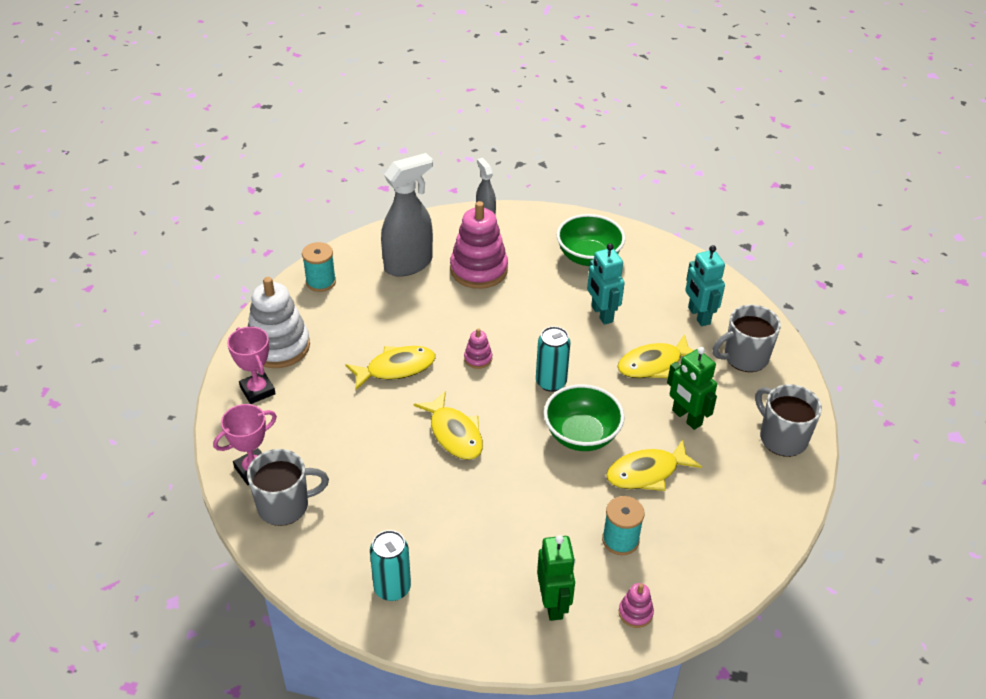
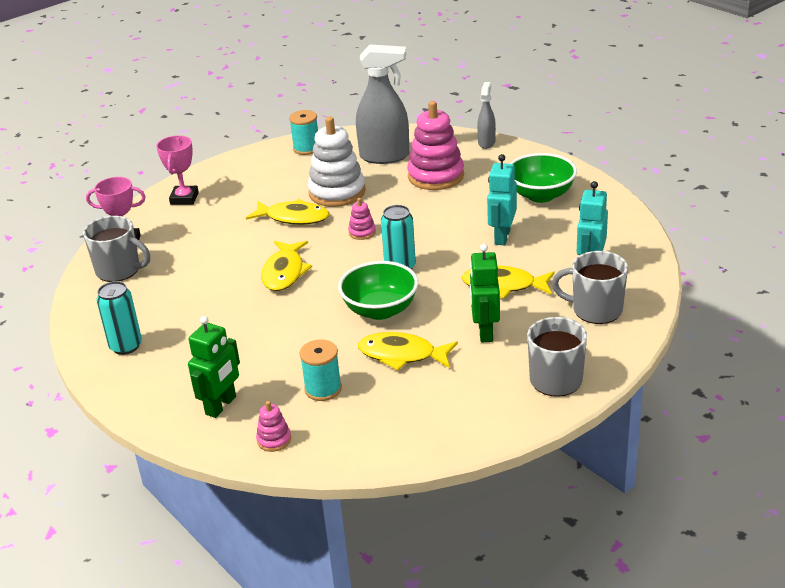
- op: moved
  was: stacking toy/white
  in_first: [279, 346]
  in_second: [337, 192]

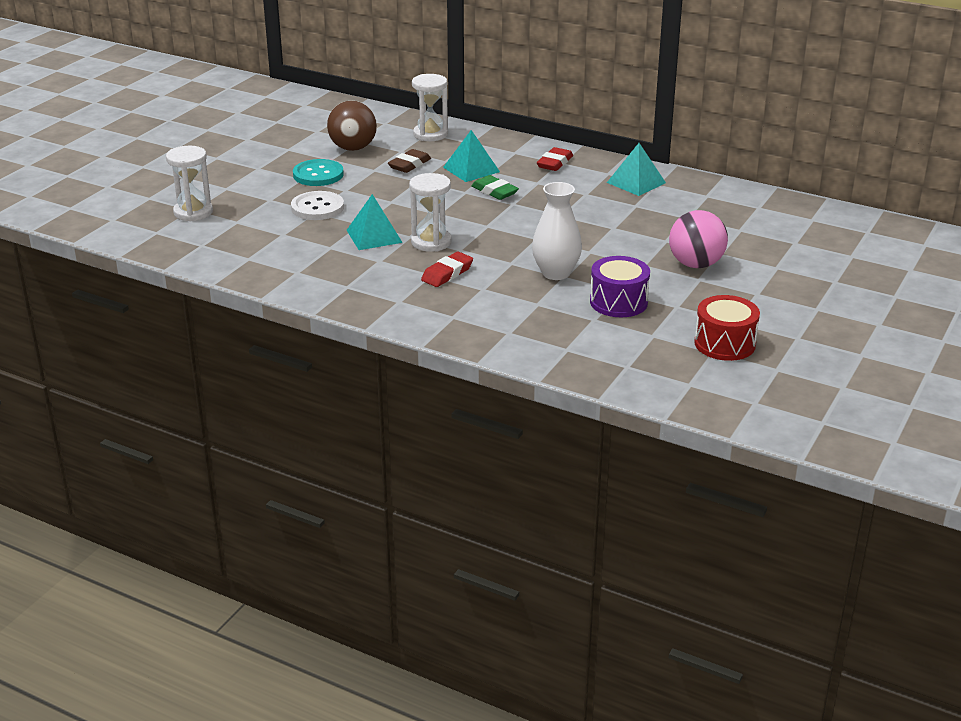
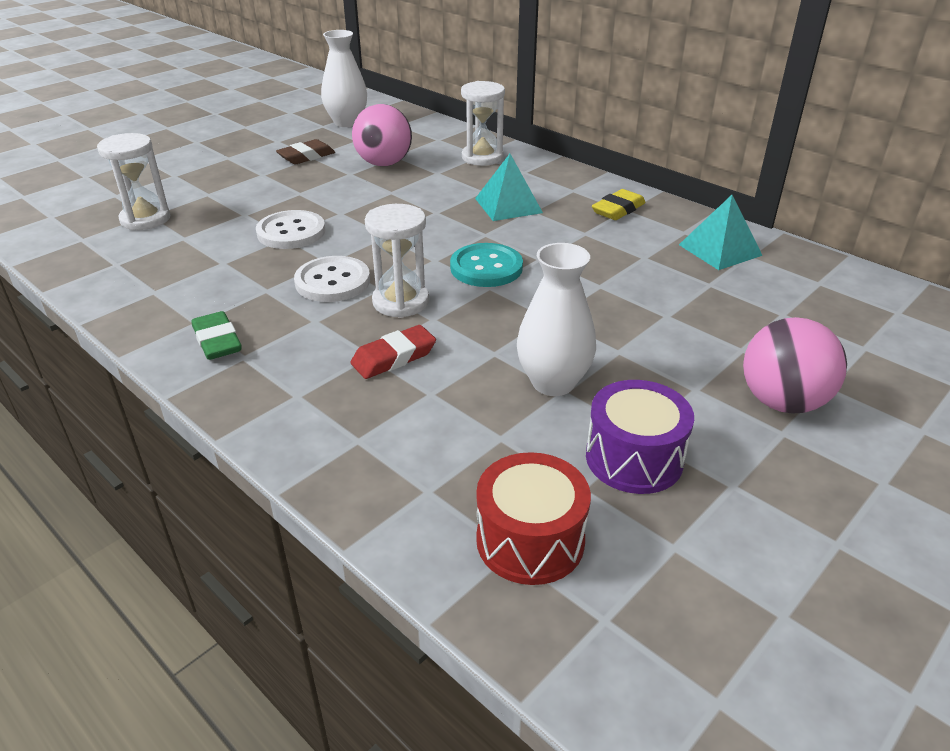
- op: moved
  was: button/turquoise
  in_first: [318, 175]
  in_second: [486, 267]
- op: recoloured
  was: ball/brown
  now: ball/pink
  in_first: [353, 148]
  in_second: [384, 163]
- op: replaced
  was: pyramid/turquoise
  now: button/white
  in_first: [374, 236]
  in_second: [332, 281]
- op: moved
  was: eraser/brown
  in_first: [409, 165]
  in_second: [306, 156]
- op: moved
  was: eraser/green
  in_first: [494, 191]
  in_second: [217, 341]
- op: recoloured
  was: eraser/red
  now: eraser/yellow
  in_first: [554, 163]
  in_second: [618, 210]
- op: moved
  was: drum/red
  in_first: [724, 344]
  in_second: [530, 540]
- op: added
  now: vase/white
  in_second: [347, 122]

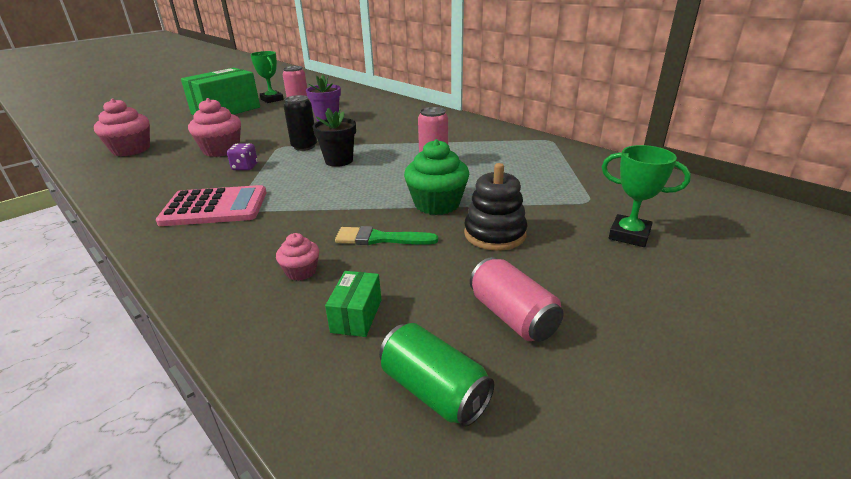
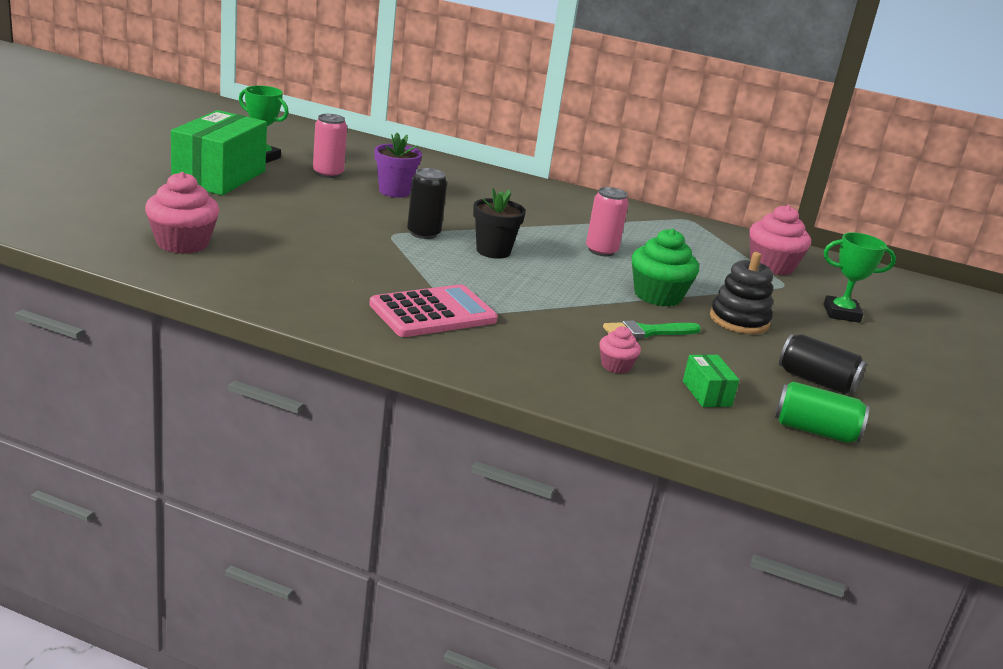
- op: moved
  was: cupcake/pink
  in_first: [221, 150]
  in_second: [771, 266]
- op: removed
  was: dice/purple
  in_first: [245, 167]
- op: recoloured
  was: can/pink
  now: can/black
  in_first: [512, 316]
  in_second: [816, 381]

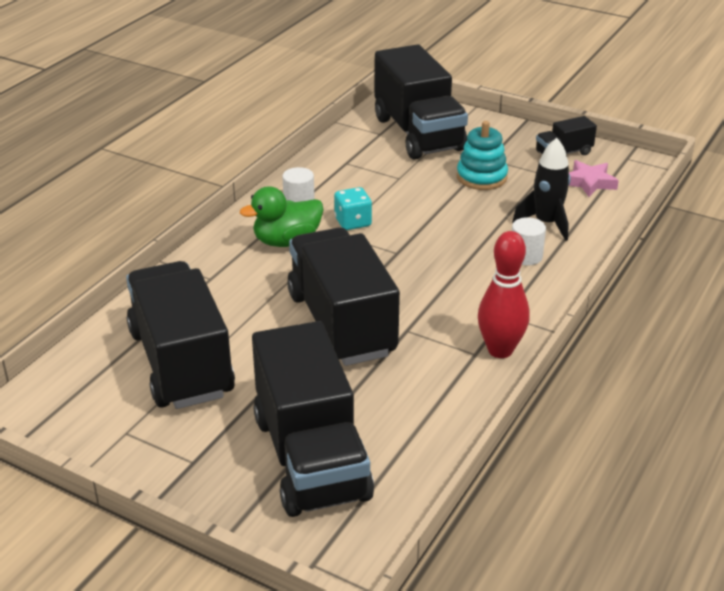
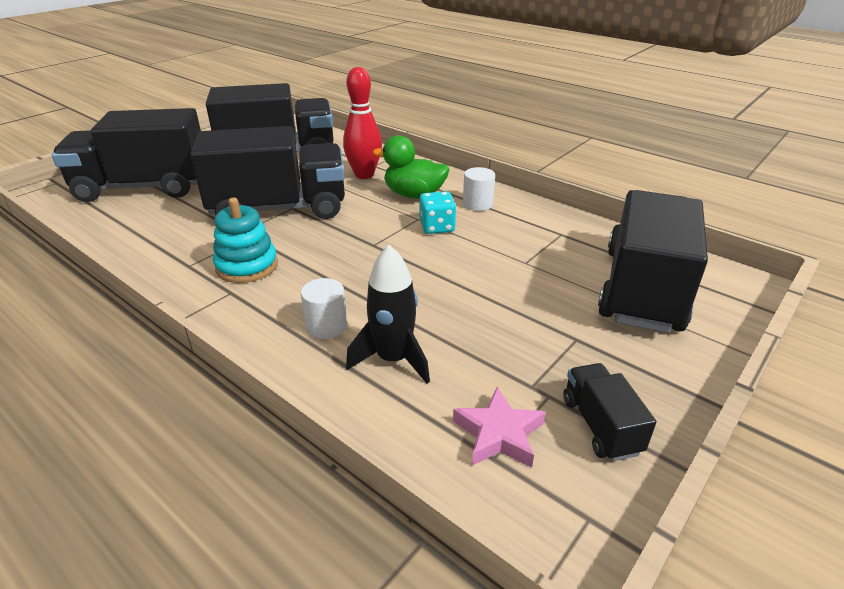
- op: turned
  was: duck/green
  in_first: [287, 241]
  in_second: [414, 195]
  clockwise: -60
- op: turned
  was: truck/black
  in_first: [418, 134]
  in_second: [642, 289]
  clockwise: 120
- op: moved
  was: stacking toy/turquoise
  in_first: [481, 177]
  in_second: [247, 266]
- op: moved
  was: bowling pin/red
  in_first: [500, 350]
  in_second: [364, 175]

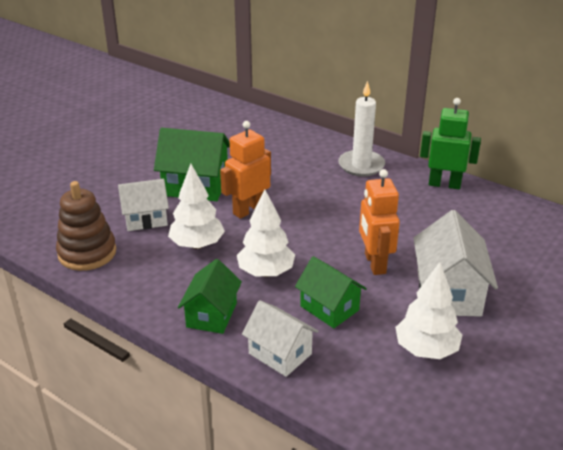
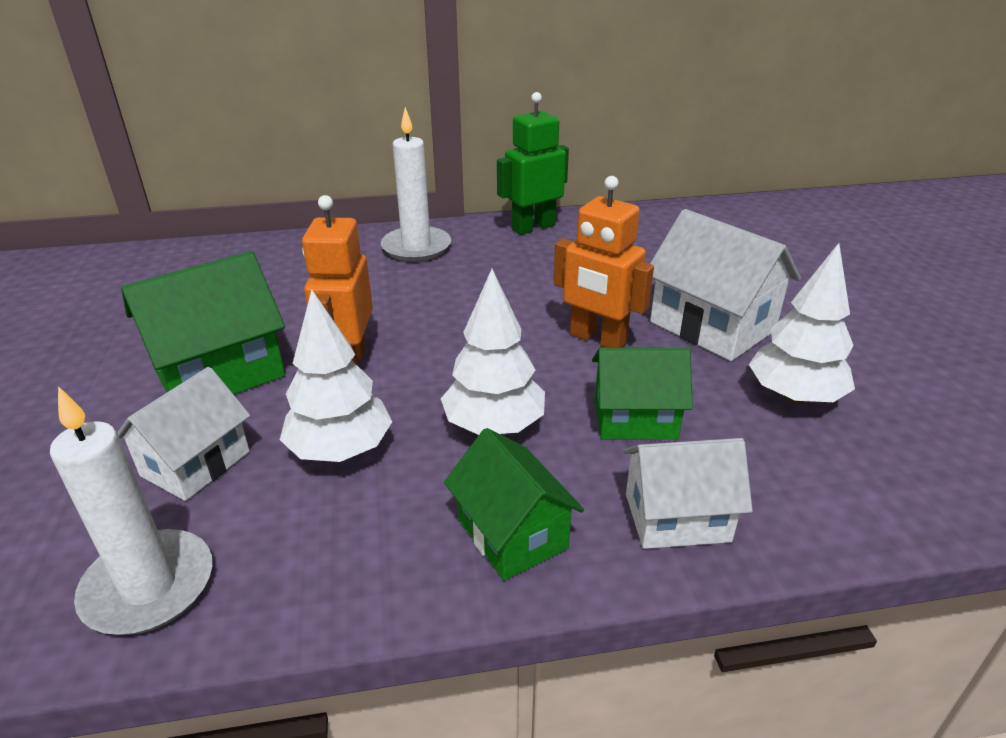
- op: replaced
  was: stacking toy/brown
  now: candle/white
  in_first: [87, 253]
  in_second: [149, 586]

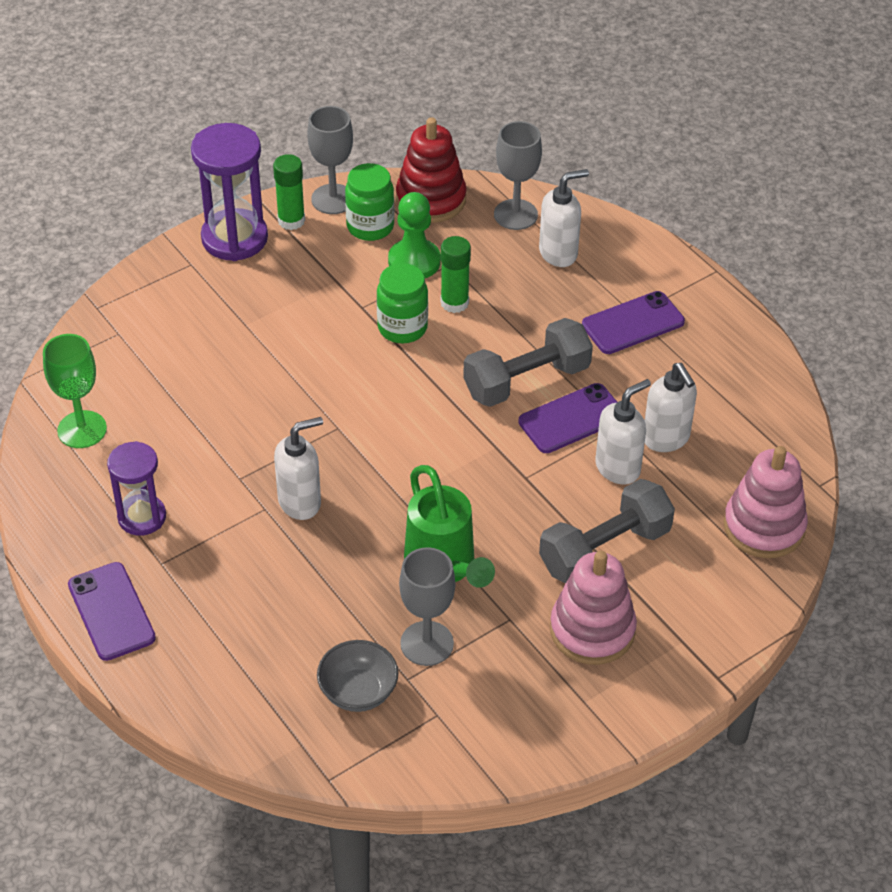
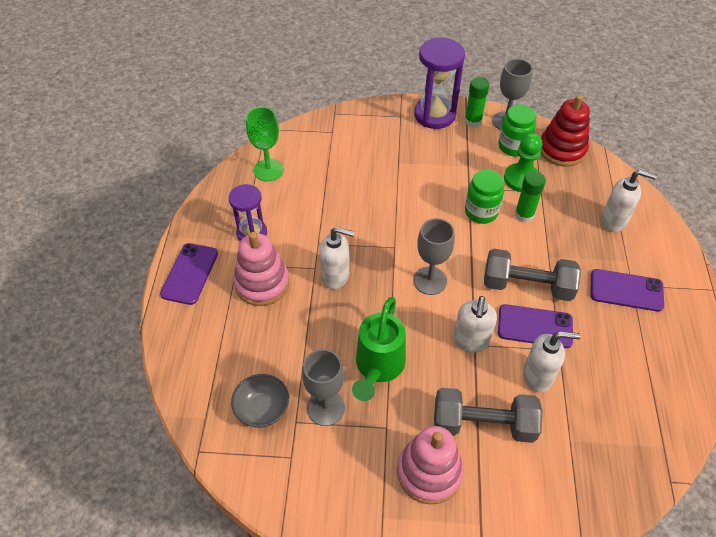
- op: moved
  was: goblet/grey
  in_first: [515, 214]
  in_second: [430, 281]
- op: moved
  was: soap dispenser/white
  in_first: [666, 439]
  in_second: [470, 341]
- op: moved
  was: stacking toy/pink
  in_first: [764, 526]
  in_second: [262, 283]

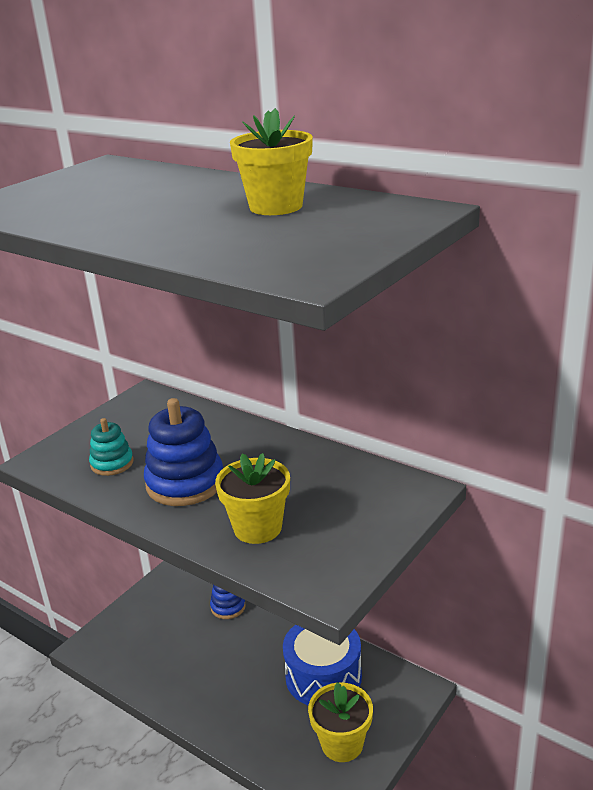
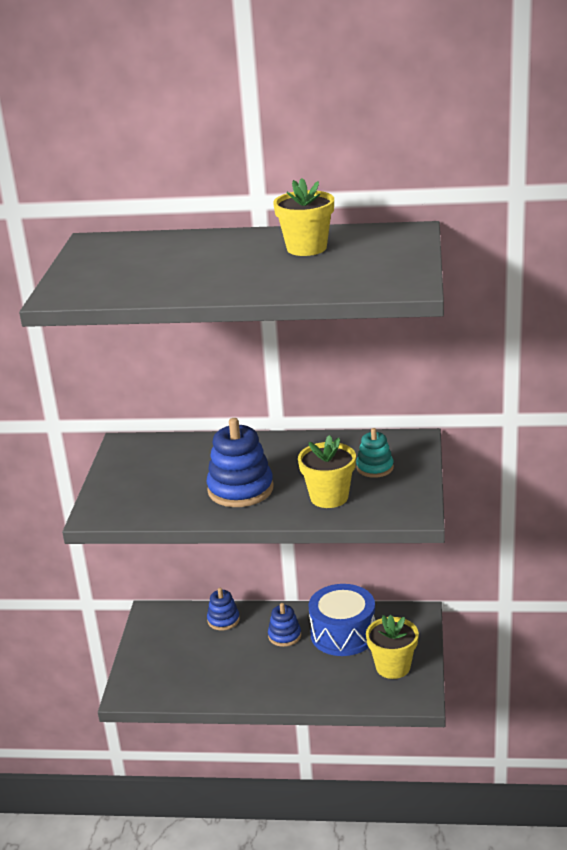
- op: moved
  was: stacking toy/turquoise
  in_first: [112, 463]
  in_second: [375, 468]
- op: added
  now: stacking toy/blue
  in_second: [284, 636]

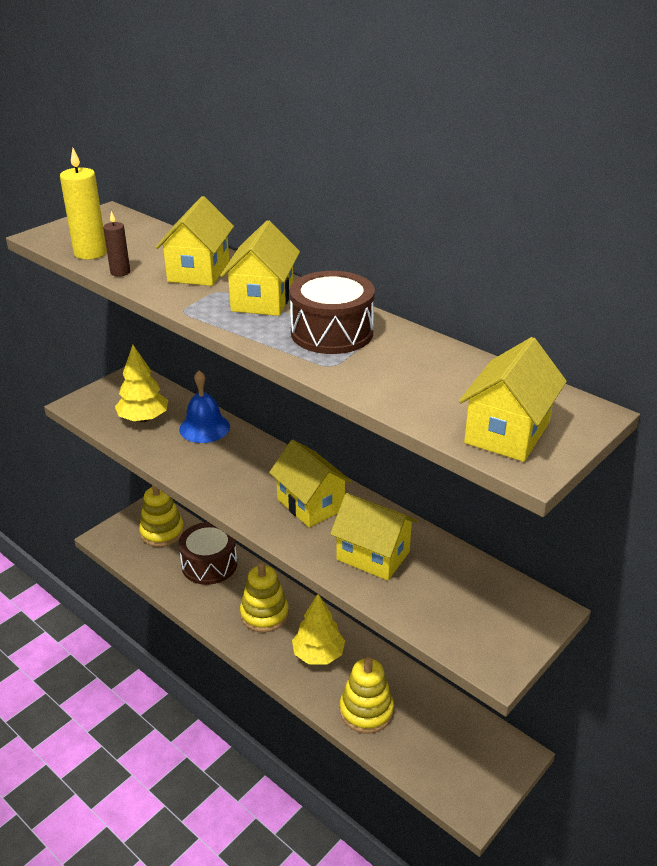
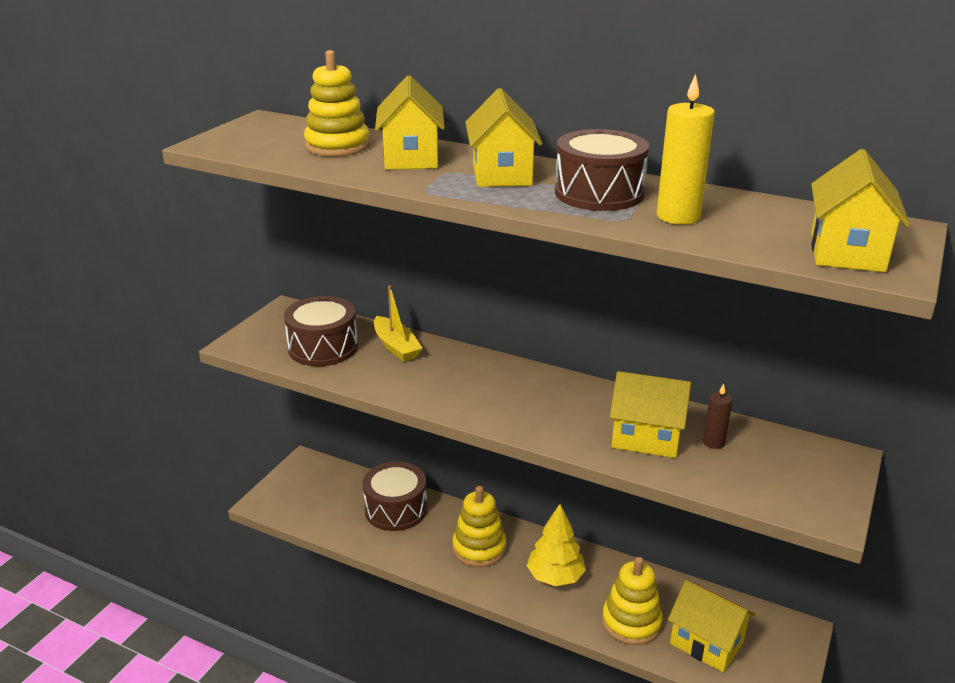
- op: moved
  was: candle/yellow
  in_first: [90, 253]
  in_second: [678, 216]
- op: moved
  was: candle/brown
  in_first: [120, 272]
  in_second: [713, 442]
- op: replaced
  was: tree/yellow
  now: drum/brown
  in_first: [143, 419]
  in_second: [323, 347]
- op: moved
  was: stacking toy/yellow
  in_first: [162, 532]
  in_second: [337, 146]
- op: replaced
  was: bell/blue
  now: boat/yellow
  in_first: [204, 428]
  in_second: [396, 347]
- op: moved
  was: house/yellow
  in_first: [310, 504]
  in_second: [706, 643]

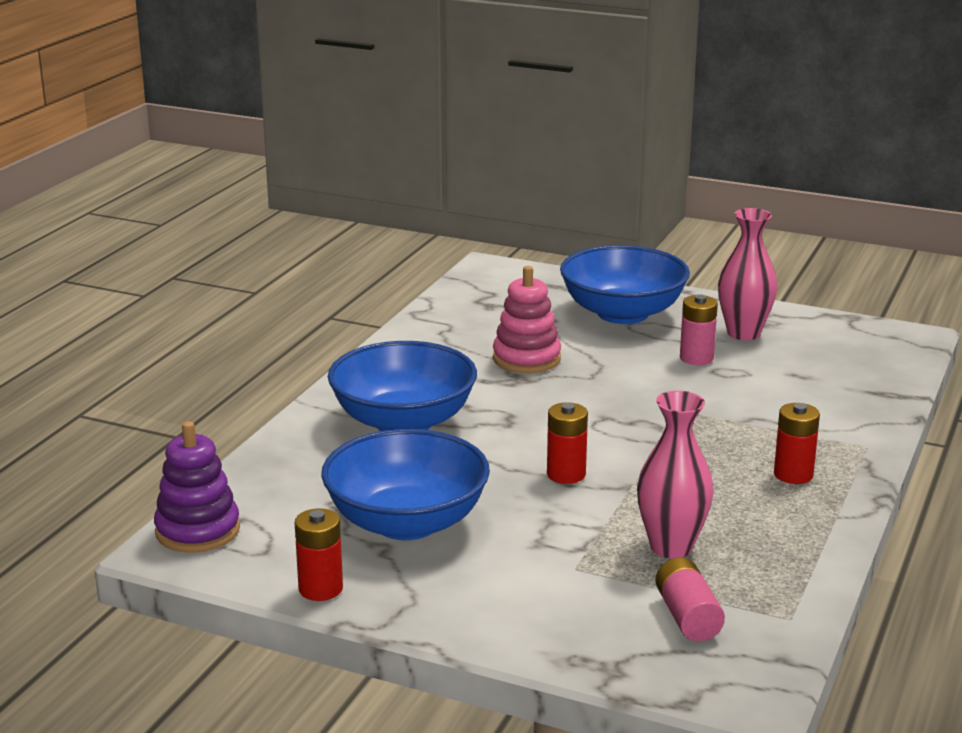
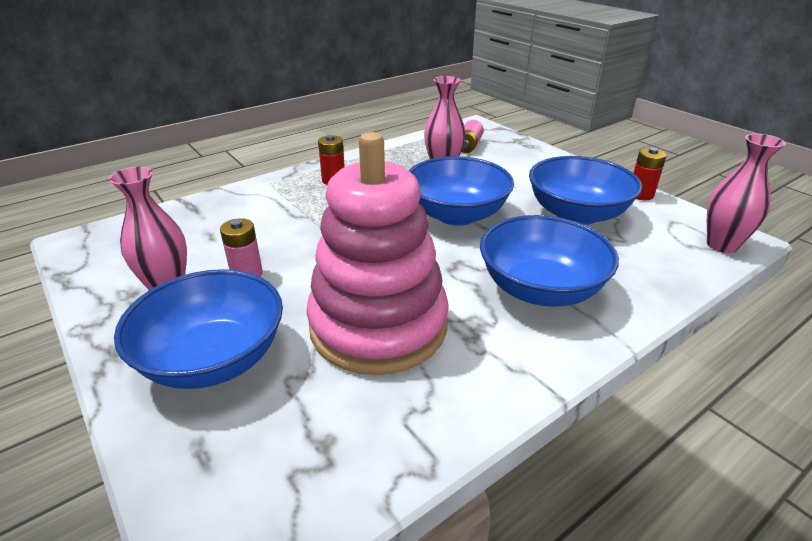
- op: replaced
  was: stacking toy/purple
  now: vase/pink
  in_first: [197, 531]
  in_second: [722, 245]
- op: resized
  was: stacking toy/pink
  in_first: [526, 359]
  in_second: [378, 326]
  ratio: 1.95
- op: replaced
  was: battery/red
  now: bowl/blue
  in_first: [566, 474]
  in_second: [456, 214]

